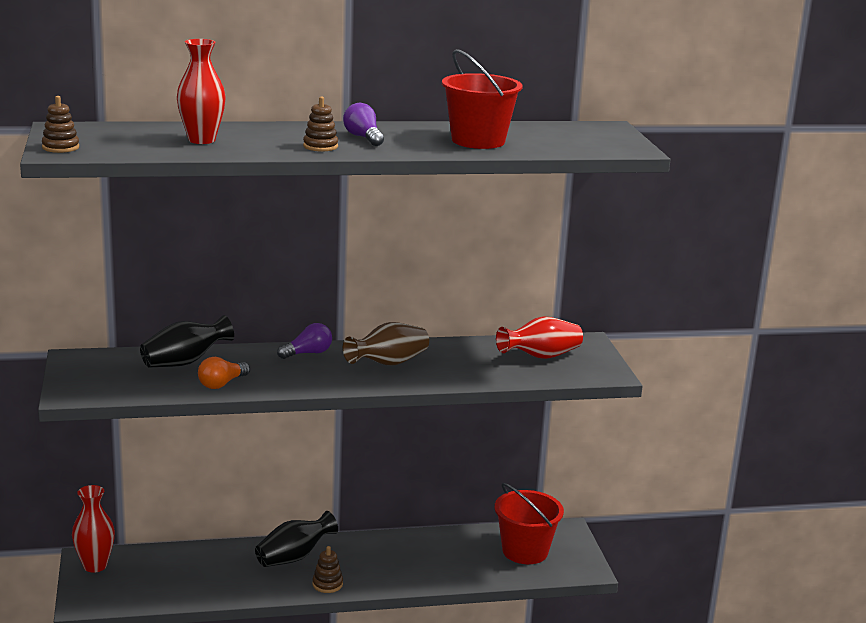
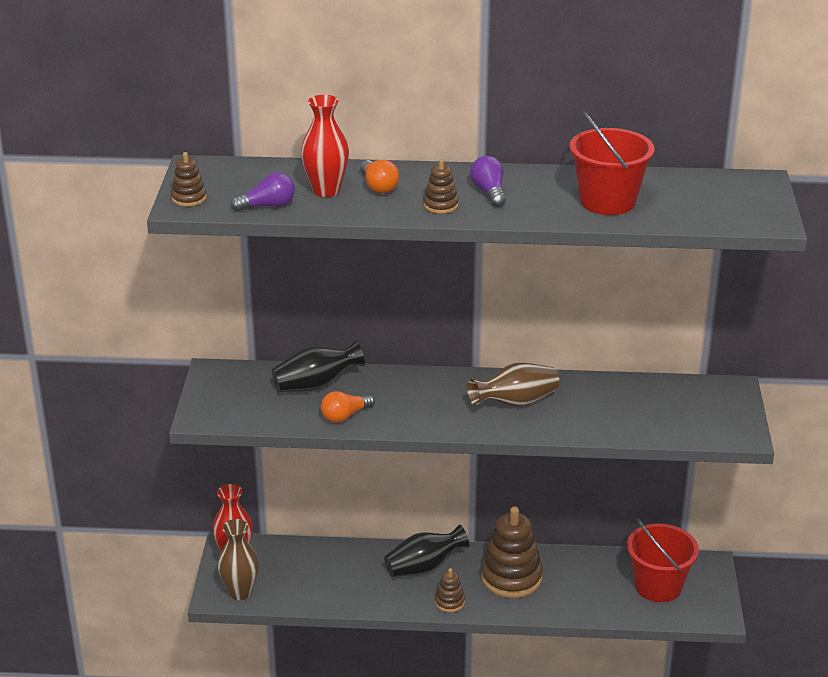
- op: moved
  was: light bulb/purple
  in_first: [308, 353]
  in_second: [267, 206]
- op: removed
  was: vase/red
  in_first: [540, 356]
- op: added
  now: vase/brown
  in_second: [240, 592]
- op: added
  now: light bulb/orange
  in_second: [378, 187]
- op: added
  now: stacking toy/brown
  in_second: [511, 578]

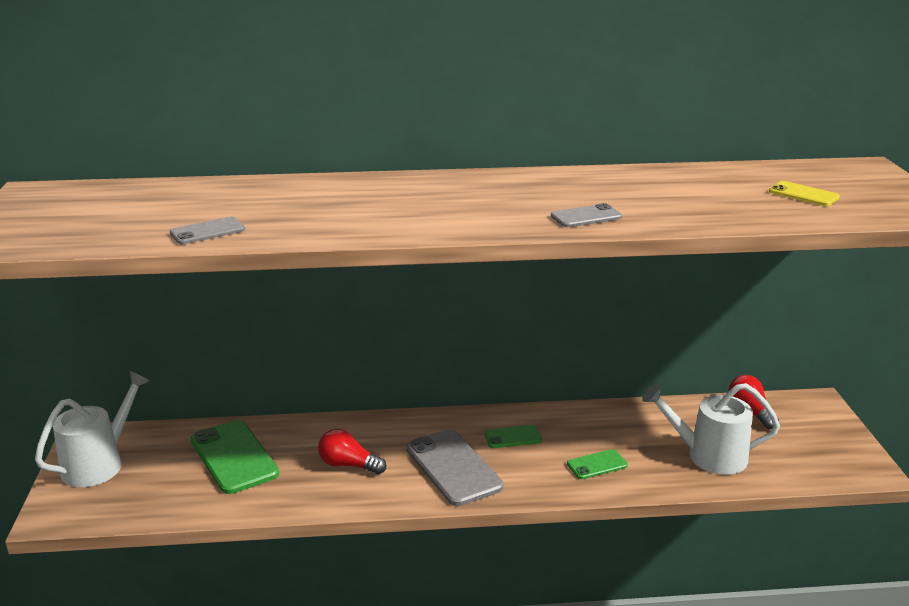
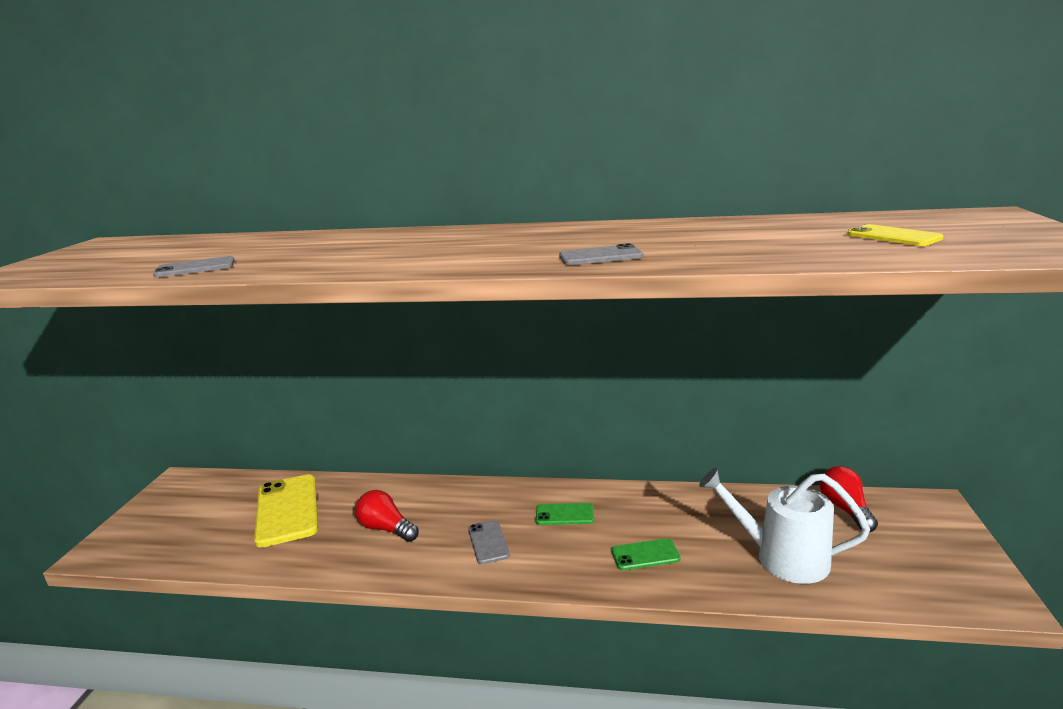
- op: removed
  was: watering can/white
  in_first: [99, 463]
- op: recoloured
  was: phone/green
  now: phone/yellow
  in_first: [234, 457]
  in_second: [287, 510]
- op: resized
  was: phone/grey
  in_first: [453, 467]
  in_second: [488, 542]
  ratio: 0.51

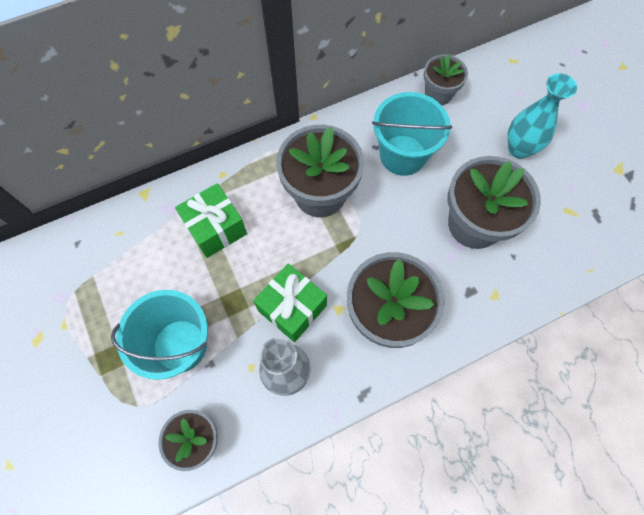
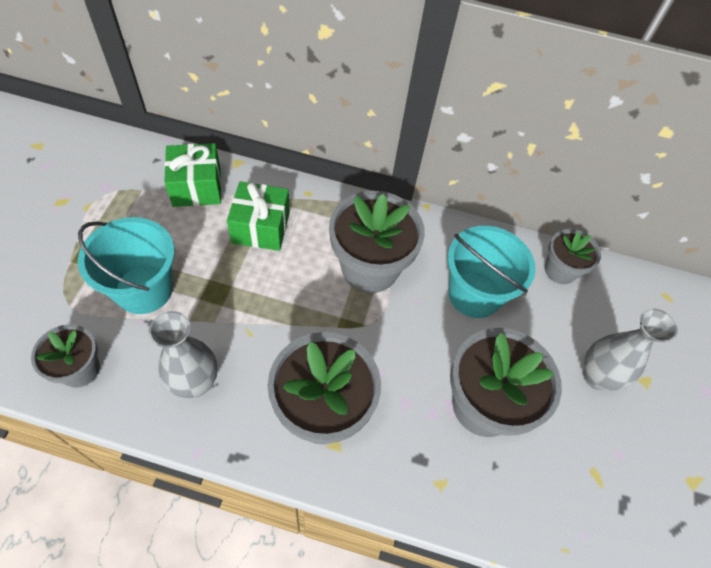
- op: moved
  was: gift/green
  in_first: [292, 308]
  in_second: [197, 187]
- op: recoloured
  was: vase/turquoise
  now: vase/grey
  in_first: [519, 149]
  in_second: [596, 376]

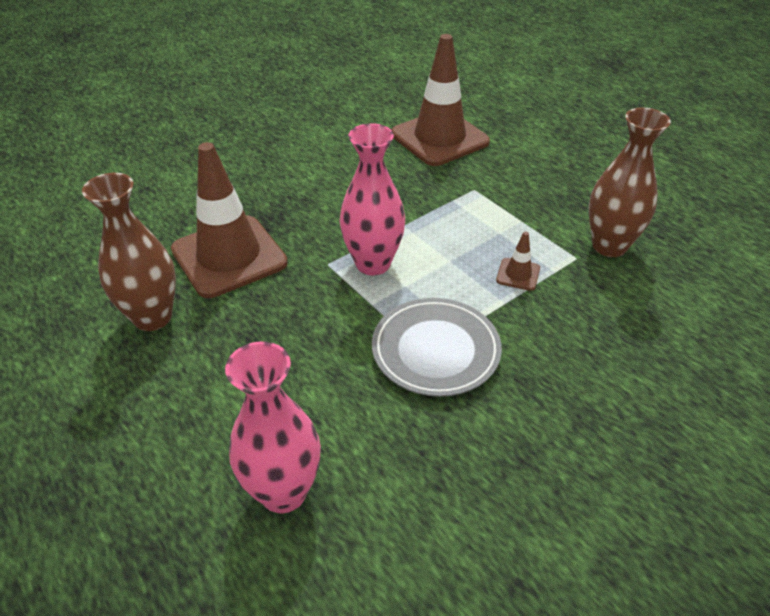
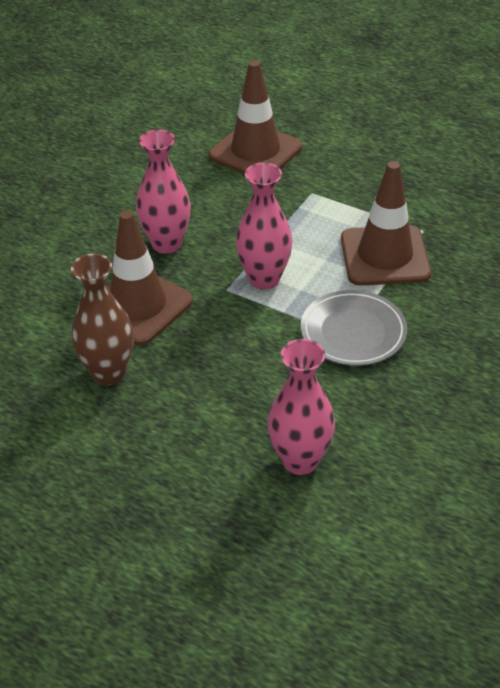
- op: resized
  was: traffic cone/brown
  in_first: [518, 274]
  in_second: [385, 256]
  ratio: 2.46
- op: removed
  was: vase/brown
  in_first: [609, 246]
- op: added
  now: vase/pink
  in_second: [166, 244]

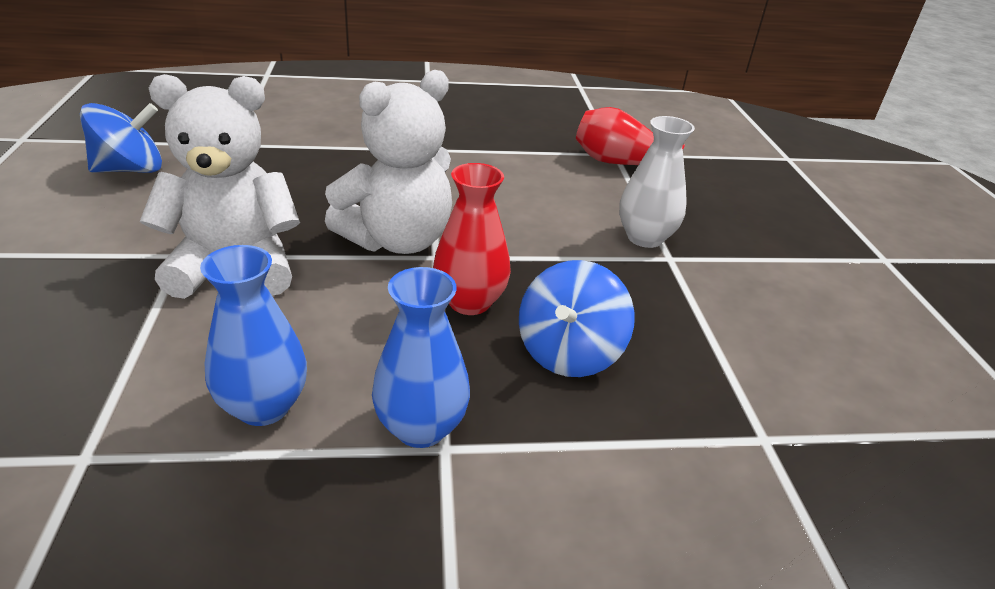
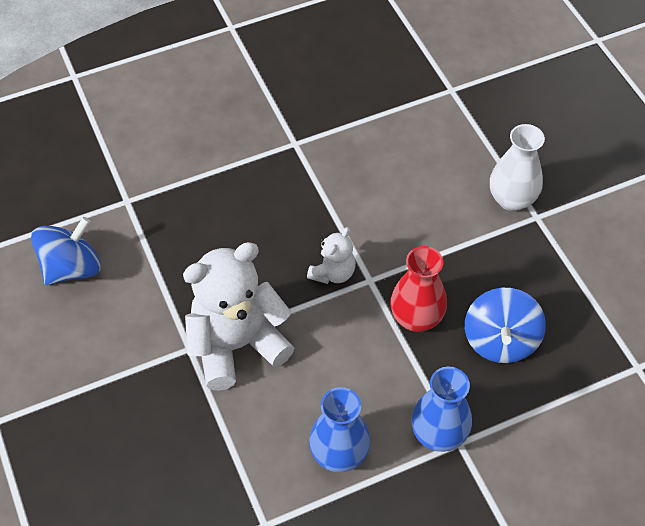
- op: resized
  was: teddy bear/white
  in_first: [397, 240]
  in_second: [333, 273]
  ratio: 0.49
- op: removed
  was: vase/red
  in_first: [620, 163]

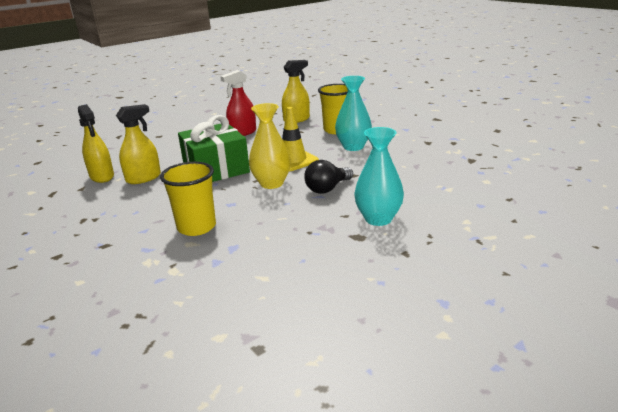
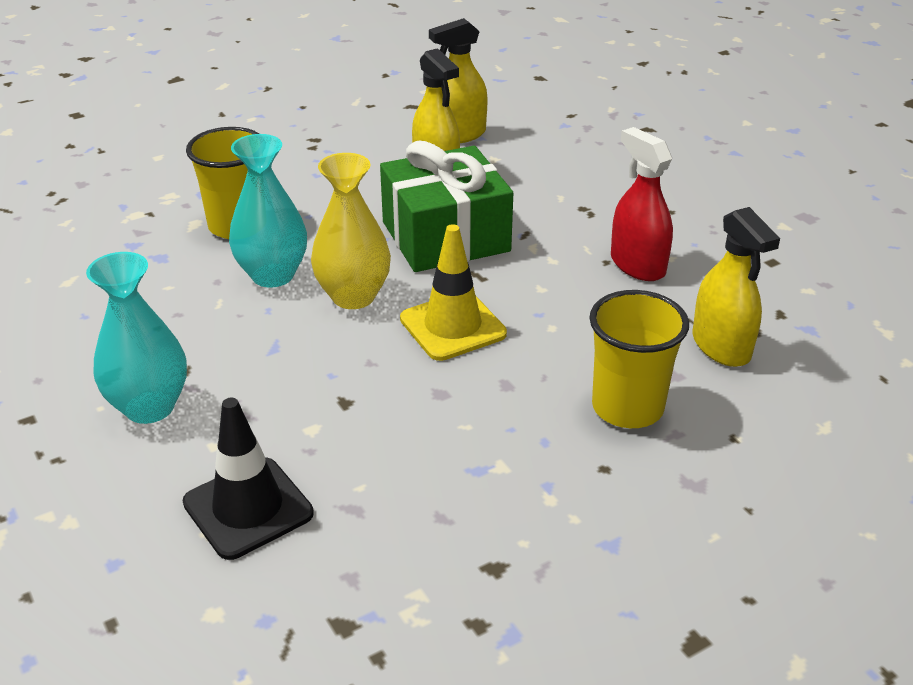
- op: removed
  was: light bulb/black
  in_first: [327, 189]
- op: moved
  was: vase/turquoise
  in_first: [353, 147]
  in_second: [273, 275]
- op: added
  now: traffic cone/black
  in_second: [248, 508]

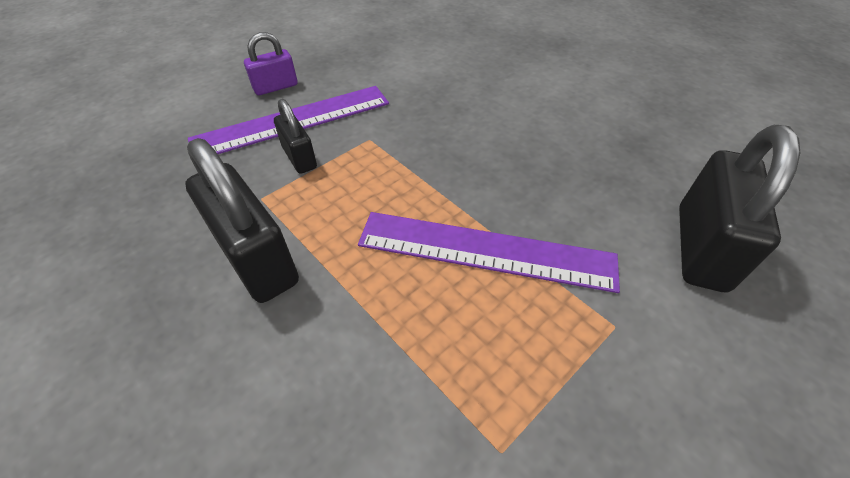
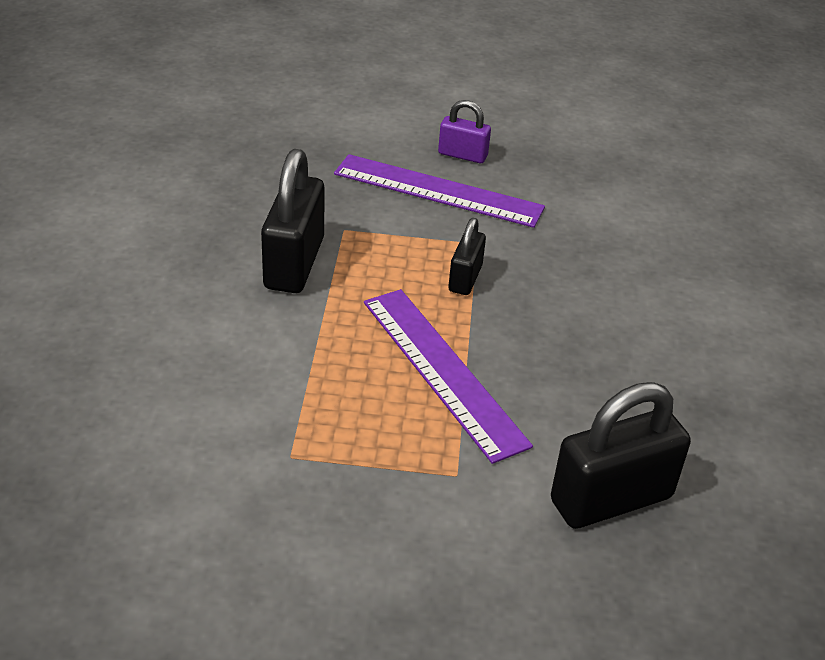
- op: moved
  was: padlock/black
  in_first: [299, 158]
  in_second: [465, 278]

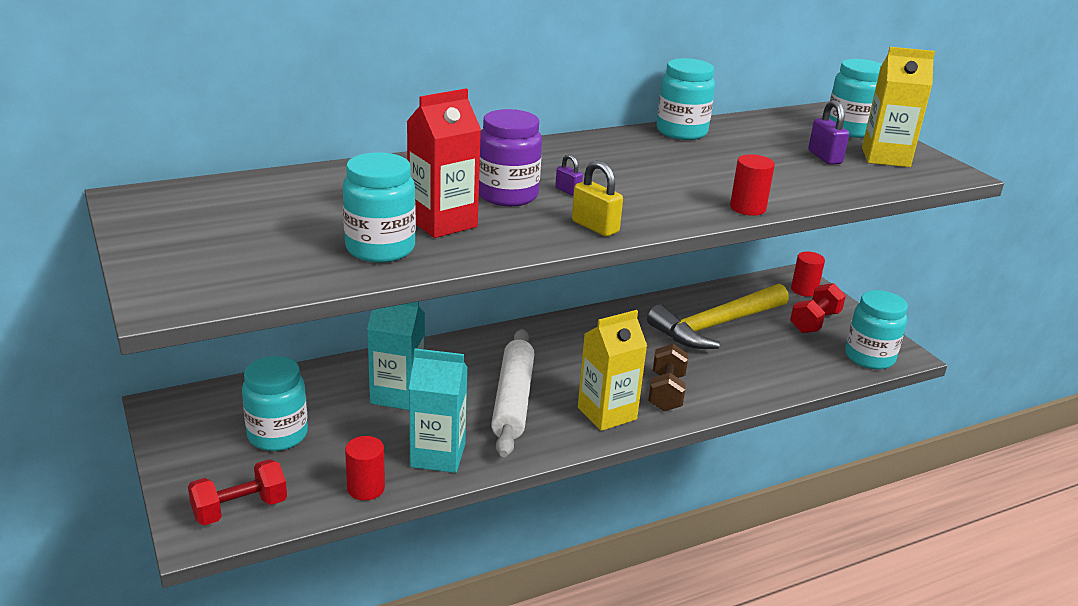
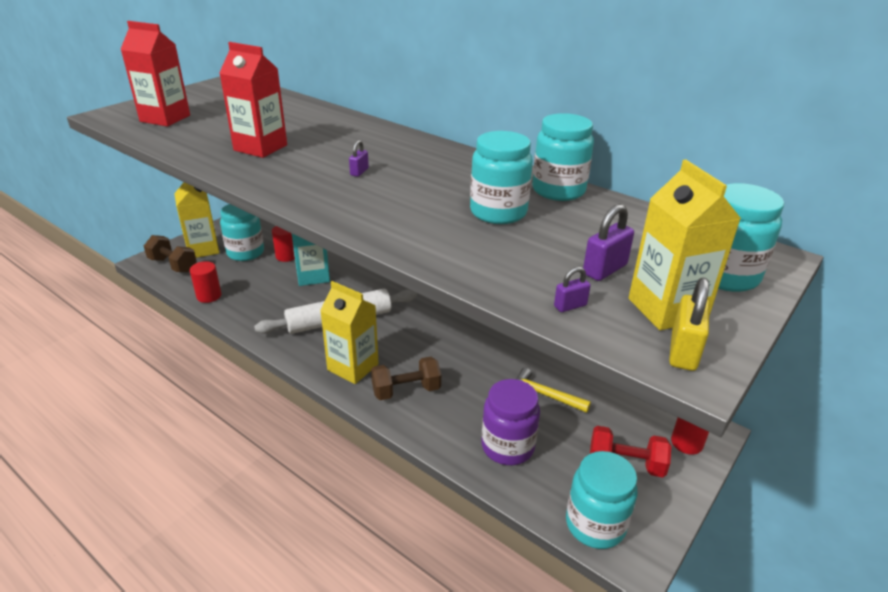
- op: recoloured
  was: dumbbell/red
  now: dumbbell/brown
  in_first: [240, 509]
  in_second: [173, 265]
- op: moved
  was: jar/turquoise
  in_first: [380, 249]
  in_second: [498, 212]
- op: removed
  was: carton/turquoise
  in_first: [438, 455]
- op: moved
  was: jar/purple
  in_first: [507, 195]
  in_second: [507, 447]
- op: moved
  was: padlock/yellow
  in_first: [595, 227]
  in_second: [683, 352]
- op: resized
  was: hammer/yellow
  in_first: [716, 325]
  in_second: [544, 395]
  ratio: 0.5
- op: moved
  was: cylinder/red
  in_first: [747, 208]
  in_second: [286, 256]
- op: added
  now: carton/red
  in_second: [165, 118]
- op: added
  now: carton/yellow
  in_second: [203, 249]
- op: added
  now: padlock/purple
  in_second: [570, 306]

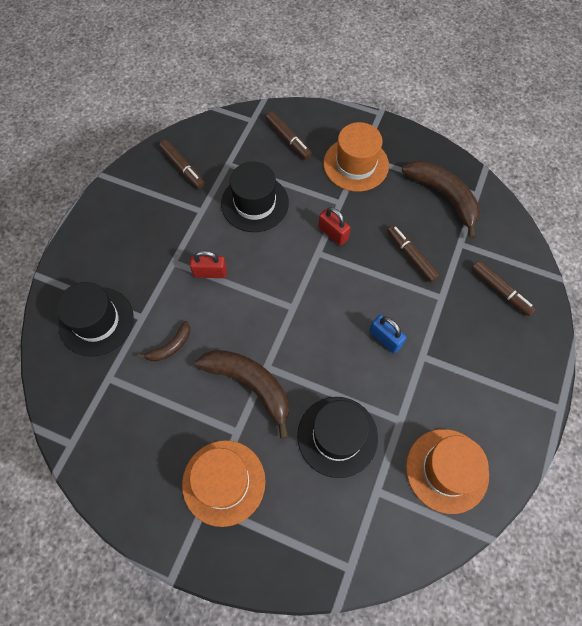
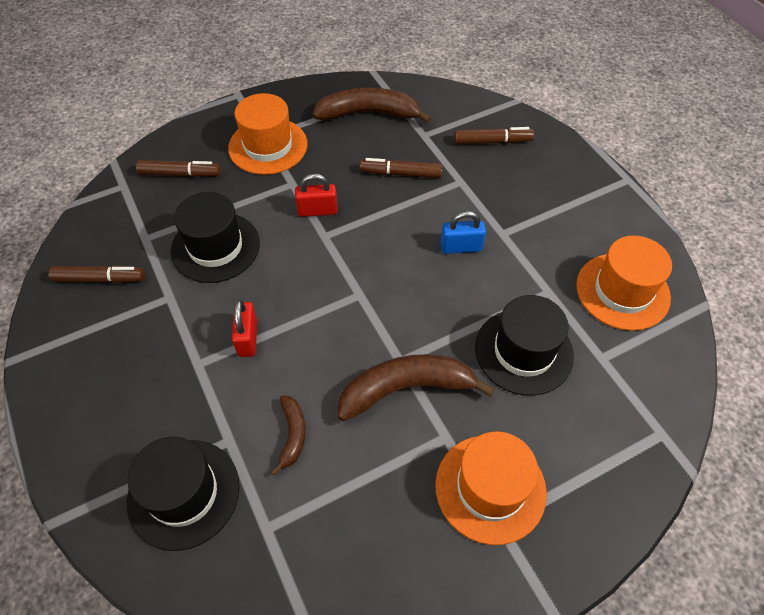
- op: turned
  was: padlock/red
  in_first: [210, 272]
  in_second: [247, 338]
  clockwise: -45

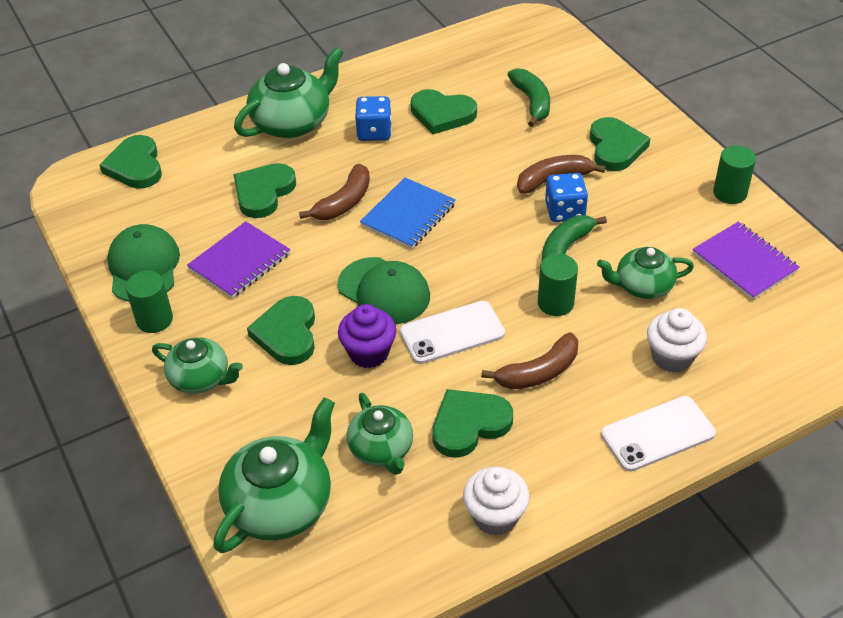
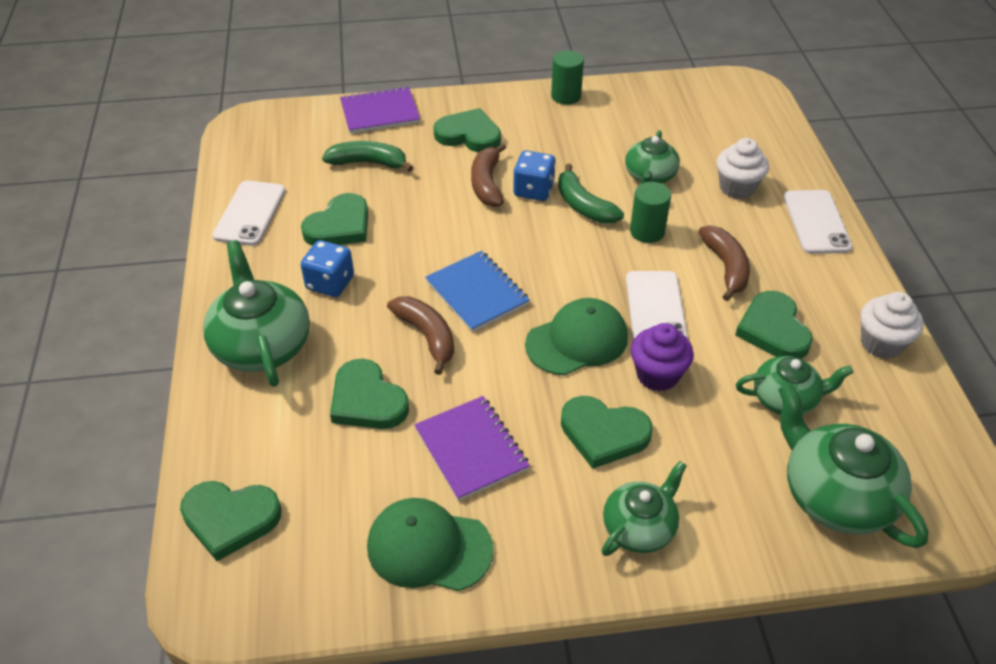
- op: removed
  was: cylinder/green
  in_first: [154, 320]
- op: moved
  was: notebook/purple
  in_first: [744, 262]
  in_second: [380, 112]
- op: added
  now: phone/white
  in_second: [250, 213]

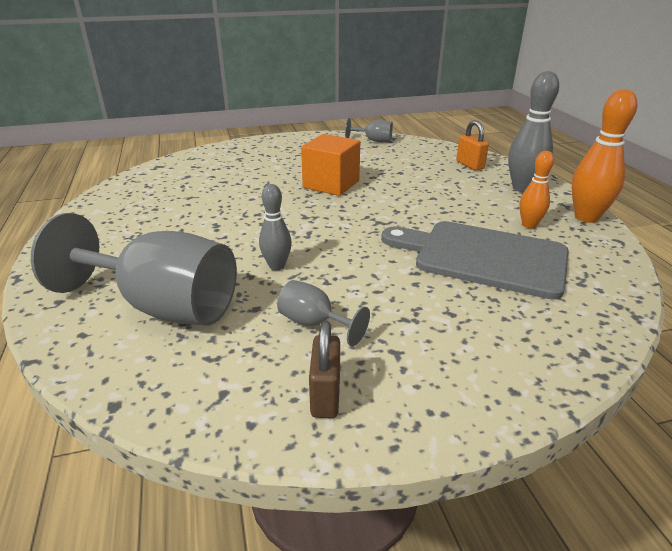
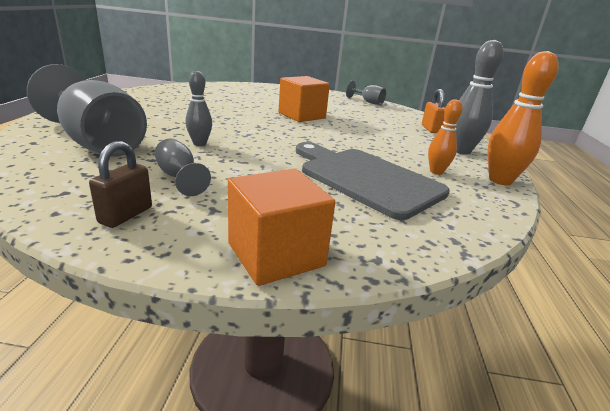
- op: added
  now: cube/orange
  in_second: [276, 254]

